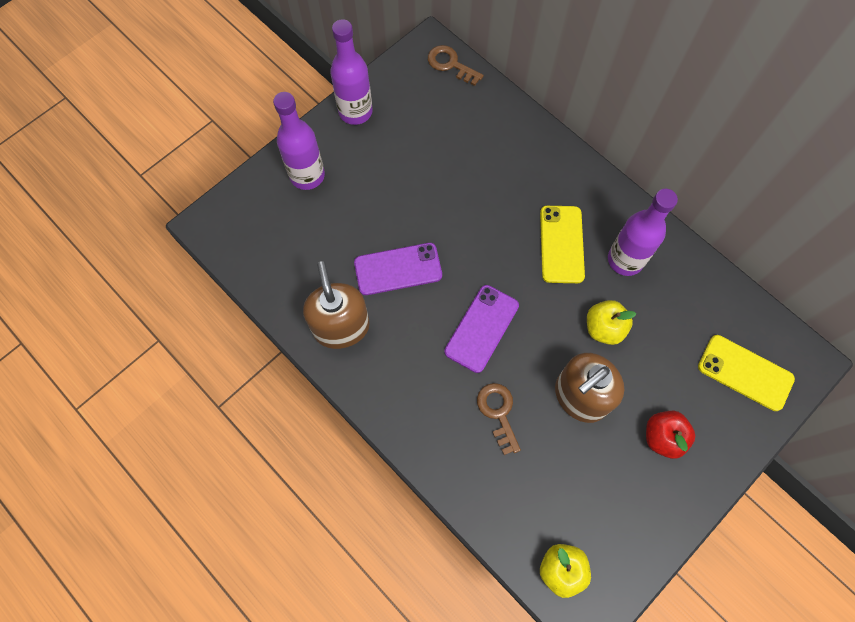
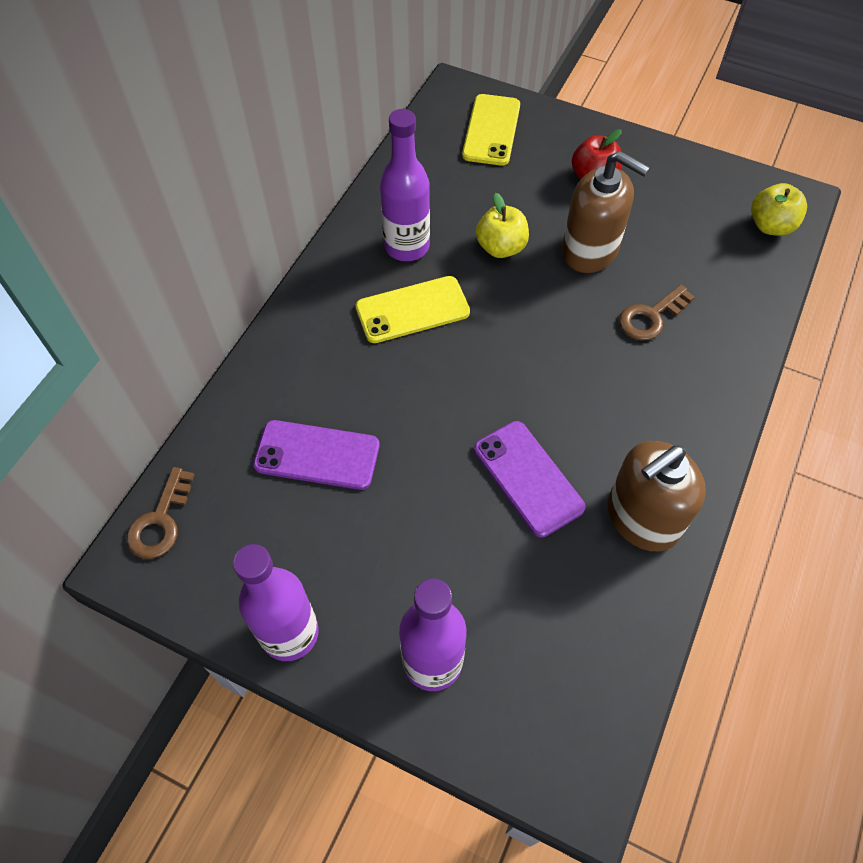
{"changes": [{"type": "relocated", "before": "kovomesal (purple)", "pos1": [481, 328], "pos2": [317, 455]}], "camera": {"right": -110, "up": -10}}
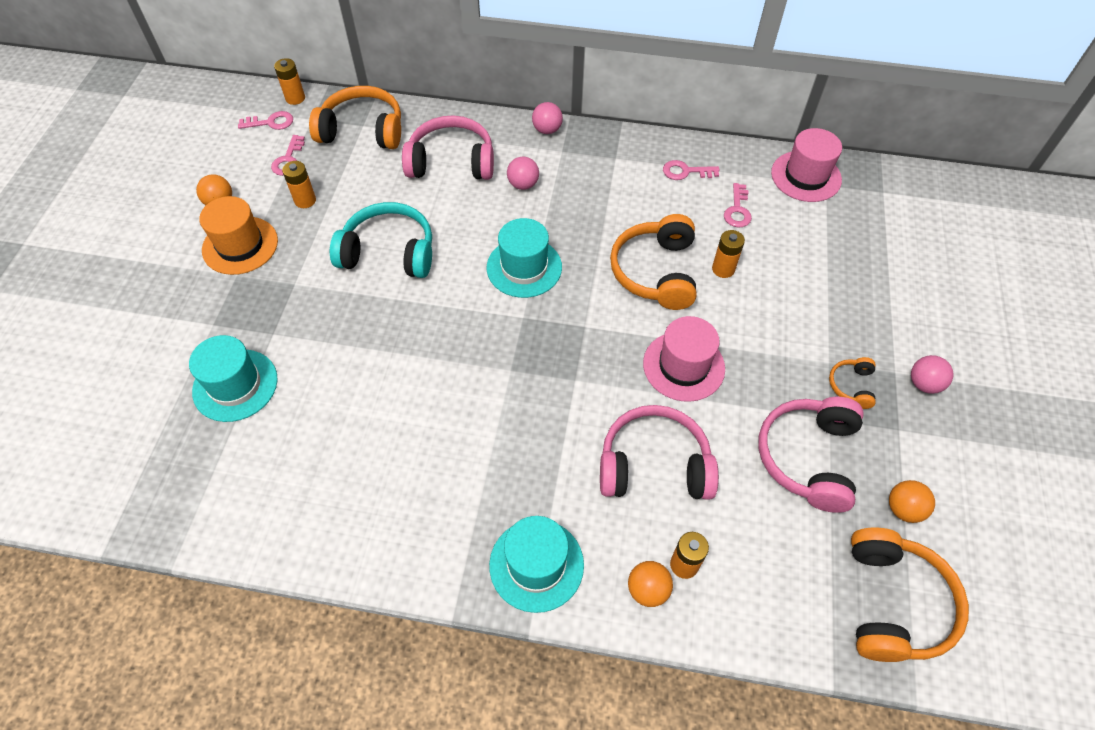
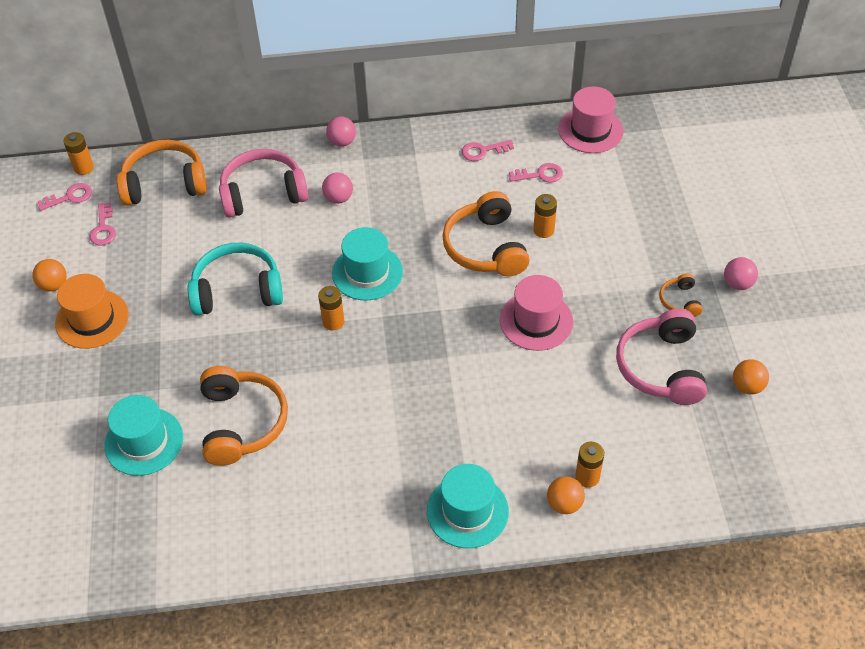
{"changes": [{"type": "relocated", "before": "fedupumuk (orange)", "pos1": [893, 603], "pos2": [241, 423]}, {"type": "relocated", "before": "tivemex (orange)", "pos1": [305, 200], "pos2": [333, 322]}, {"type": "spun", "before": "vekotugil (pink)", "pos1": [737, 210], "pos2": [540, 175], "turn": -90}, {"type": "missing", "before": "fedupumuk (pink)", "pos1": [654, 465]}], "camera": {"right": -15, "up": -5}}
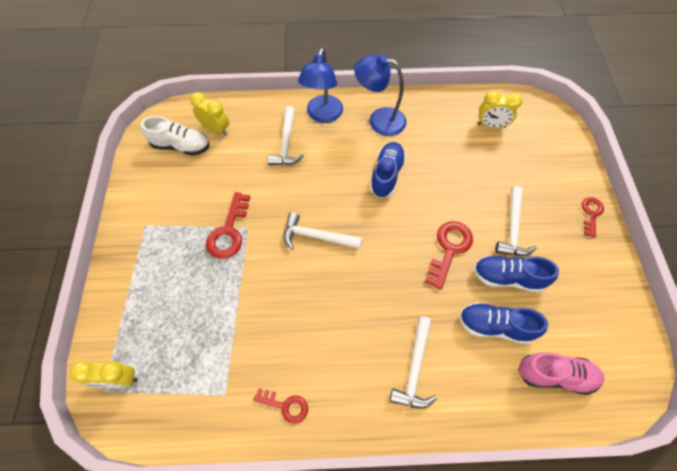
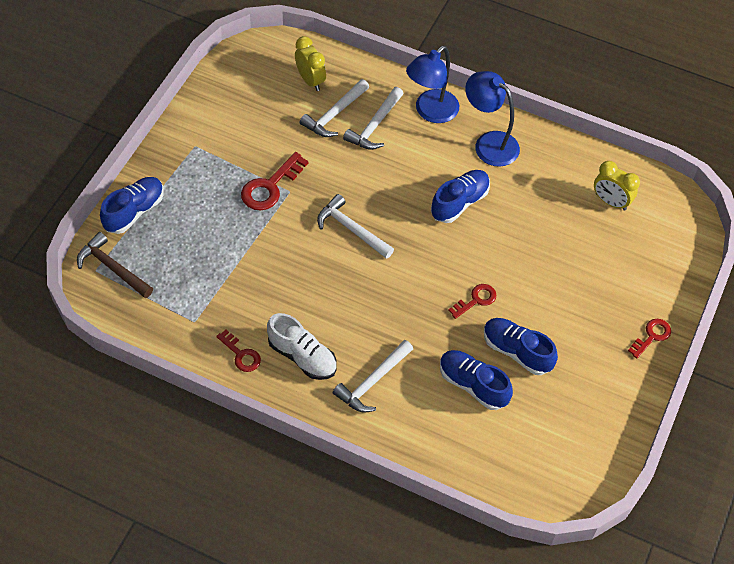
{"changes": [{"type": "exchanged", "before": "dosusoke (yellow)", "after": "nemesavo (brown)", "pos1": [119, 380], "pos2": [112, 268]}, {"type": "appeared", "after": "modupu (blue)", "pos2": [134, 211]}, {"type": "relocated", "before": "modupu (white)", "pos1": [181, 146], "pos2": [302, 356]}, {"type": "relocated", "before": "nemesavo (white)", "pos1": [512, 229], "pos2": [334, 114]}, {"type": "size", "before": "vekotugil (red)", "pos1": [449, 249], "pos2": [476, 300], "scale": 0.62}, {"type": "missing", "before": "modupu (pink)", "pos1": [555, 375]}], "camera": {"right": 25, "up": -5}}
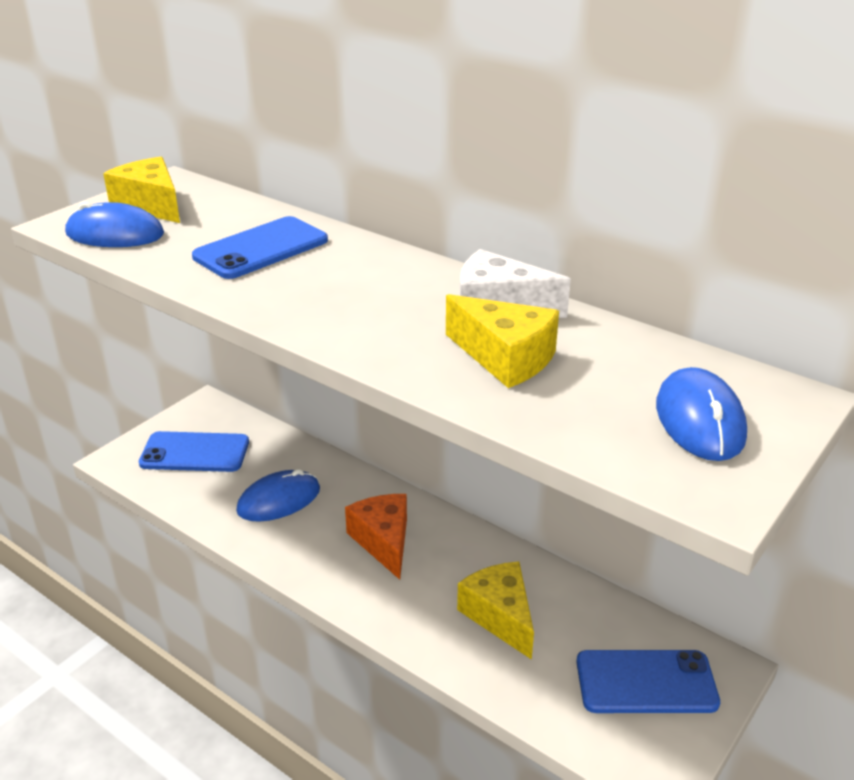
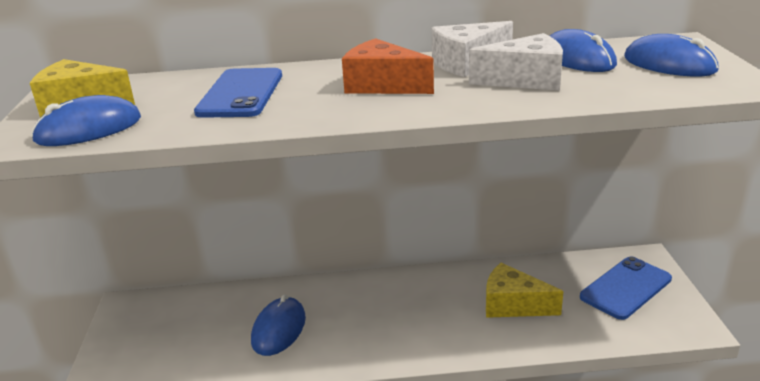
{"changes": [{"type": "relocated", "before": "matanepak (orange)", "pos1": [383, 541], "pos2": [382, 85]}, {"type": "colour", "before": "matanepak (yellow)", "after": "matanepak (white)", "pos1": [505, 358], "pos2": [525, 80]}, {"type": "appeared", "after": "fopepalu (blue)", "pos2": [577, 59]}, {"type": "missing", "before": "kovomesal (blue)", "pos1": [195, 453]}], "camera": {"right": -40, "up": -5}}
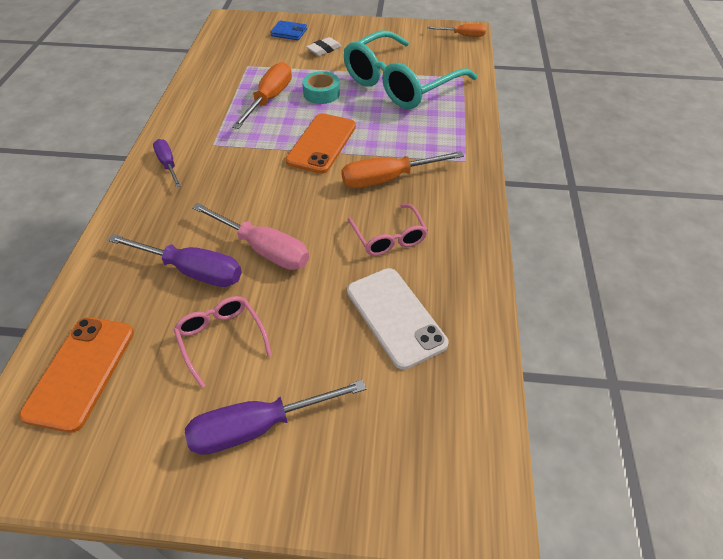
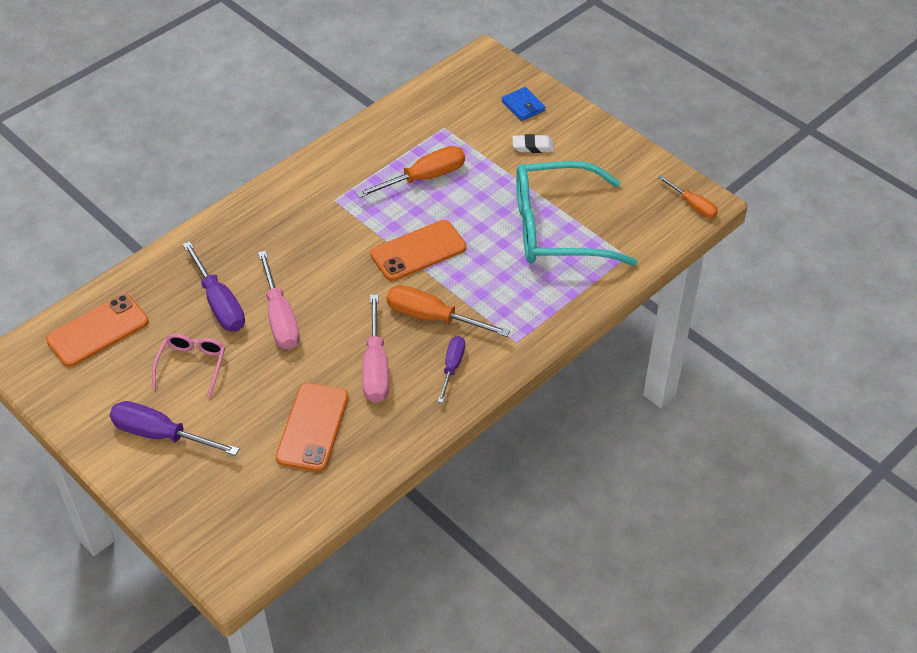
{"changes": [{"type": "colour", "before": "kovomesal (white)", "after": "kovomesal (orange)", "pos1": [395, 317], "pos2": [312, 427]}, {"type": "exchanged", "before": "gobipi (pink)", "after": "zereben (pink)", "pos1": [389, 237], "pos2": [376, 367]}, {"type": "relocated", "before": "zereben (purple)", "pos1": [168, 164], "pos2": [452, 367]}, {"type": "missing", "before": "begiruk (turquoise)", "pos1": [321, 93]}], "camera": {"right": 40, "up": 0}}
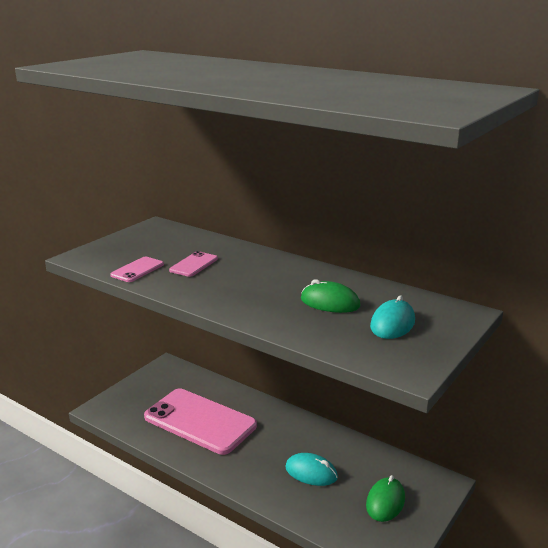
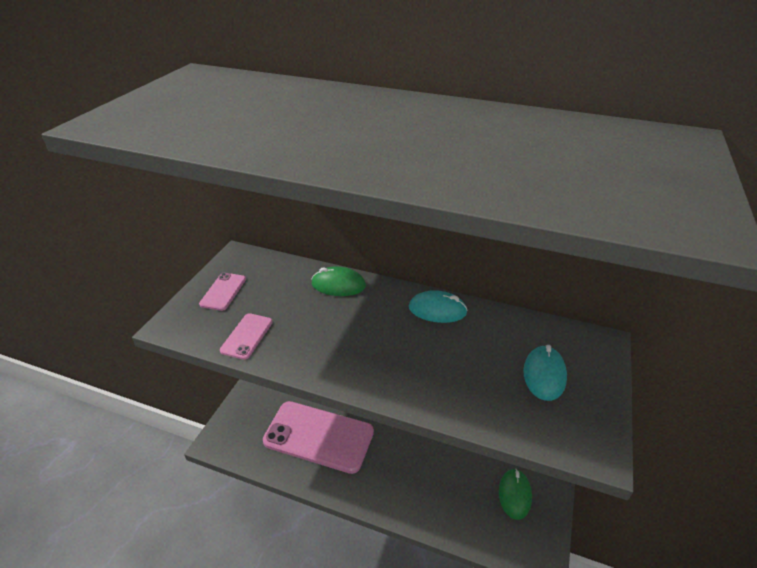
{"changes": [{"type": "relocated", "before": "kovomesal (pink)", "pos1": [194, 264], "pos2": [223, 291]}, {"type": "relocated", "before": "fopepalu (green)", "pos1": [330, 302], "pos2": [338, 285]}, {"type": "relocated", "before": "fopepalu (turquoise)", "pos1": [311, 472], "pos2": [437, 310]}], "camera": {"right": -15, "up": 15}}
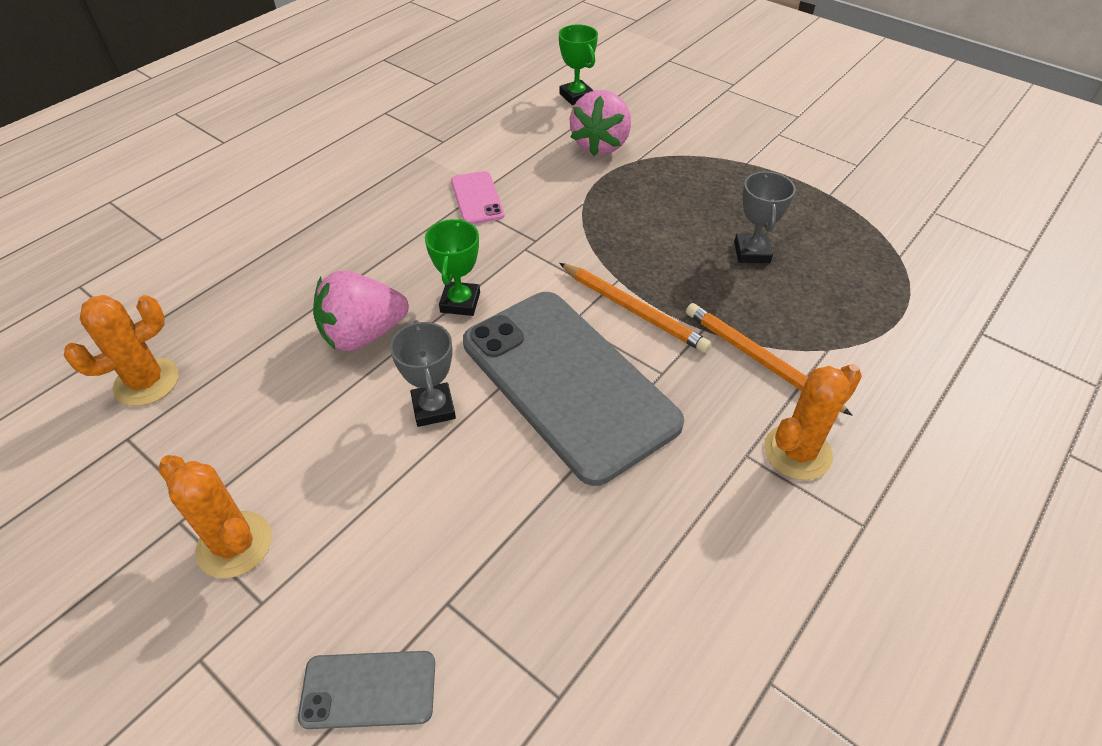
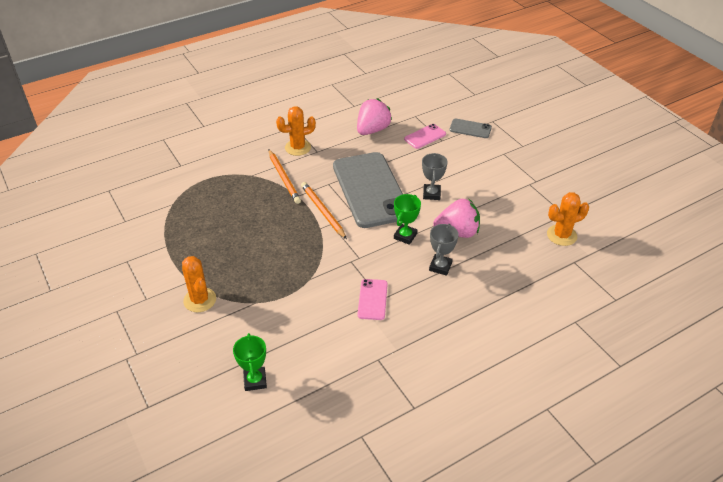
{"changes": [{"type": "relocated", "before": "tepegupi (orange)", "pos1": [234, 544], "pos2": [200, 300]}, {"type": "relocated", "before": "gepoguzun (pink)", "pos1": [600, 145], "pos2": [372, 130]}, {"type": "appeared", "after": "kovomesal (pink)", "pos2": [425, 136]}, {"type": "relocated", "before": "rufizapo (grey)", "pos1": [752, 252], "pos2": [440, 267]}], "camera": {"right": -160, "up": -5}}
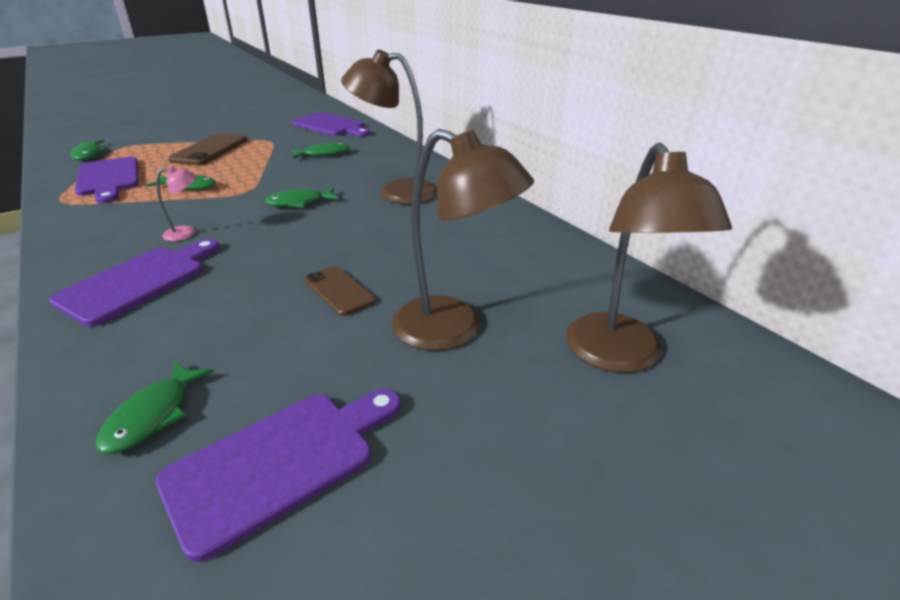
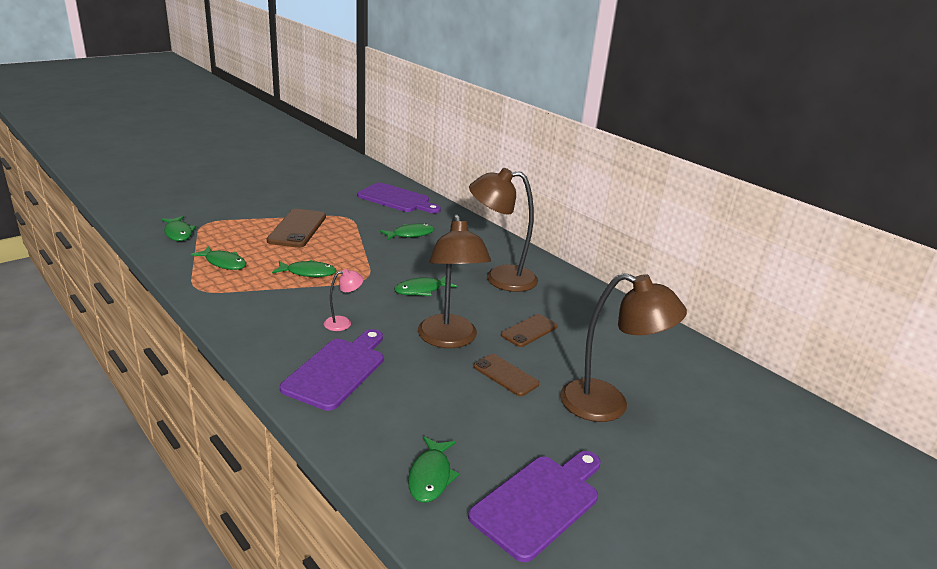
{"changes": [{"type": "exchanged", "before": "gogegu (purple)", "after": "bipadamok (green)", "pos1": [109, 178], "pos2": [223, 263]}, {"type": "relocated", "before": "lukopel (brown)", "pos1": [619, 356], "pos2": [449, 340]}, {"type": "appeared", "after": "kovomesal (brown)", "pos2": [529, 331]}], "camera": {"right": -10, "up": -5}}
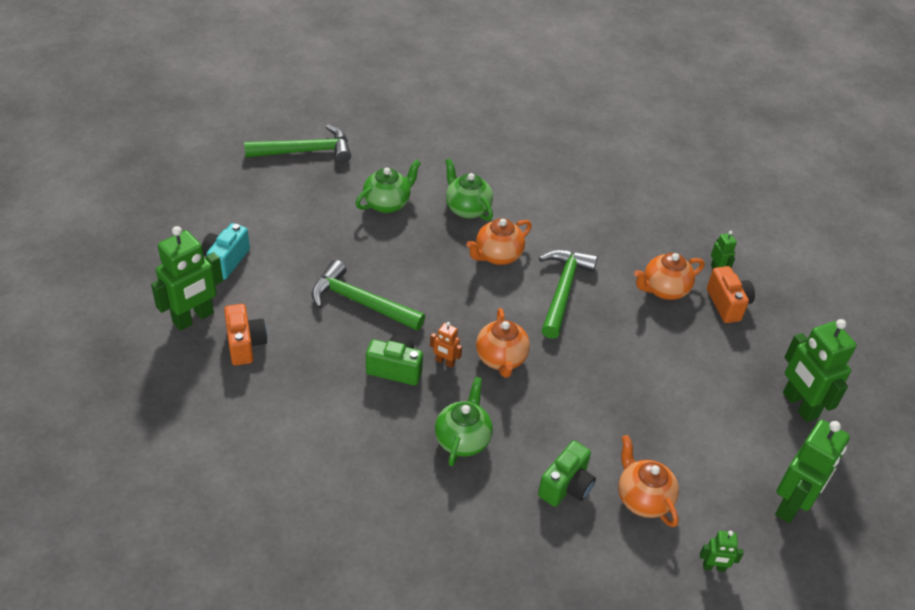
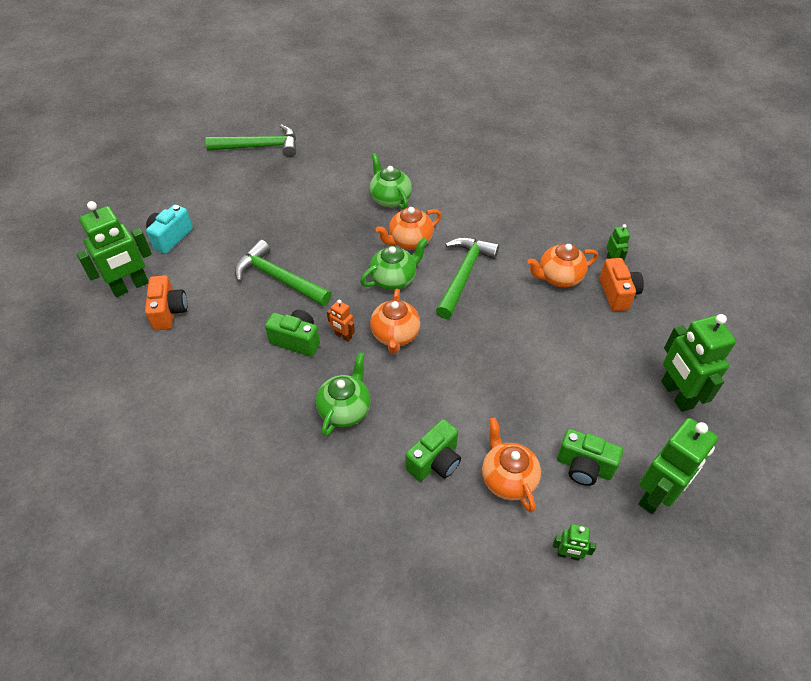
{"changes": [{"type": "relocated", "before": "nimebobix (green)", "pos1": [387, 203], "pos2": [394, 279]}, {"type": "appeared", "after": "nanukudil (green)", "pos2": [584, 467]}], "camera": {"right": 10, "up": 5}}
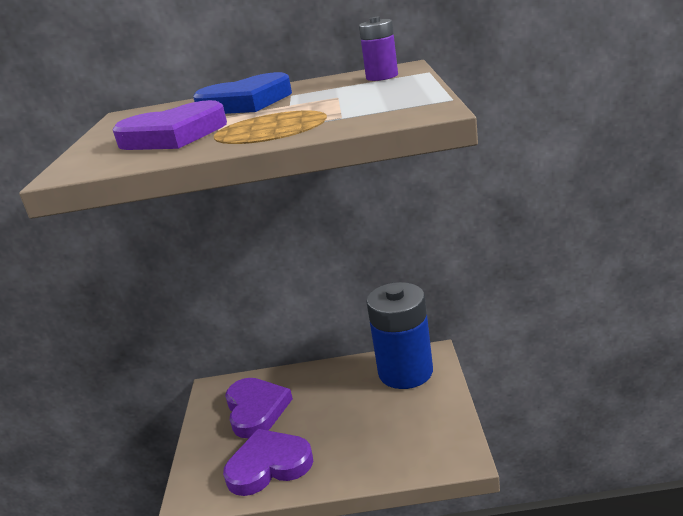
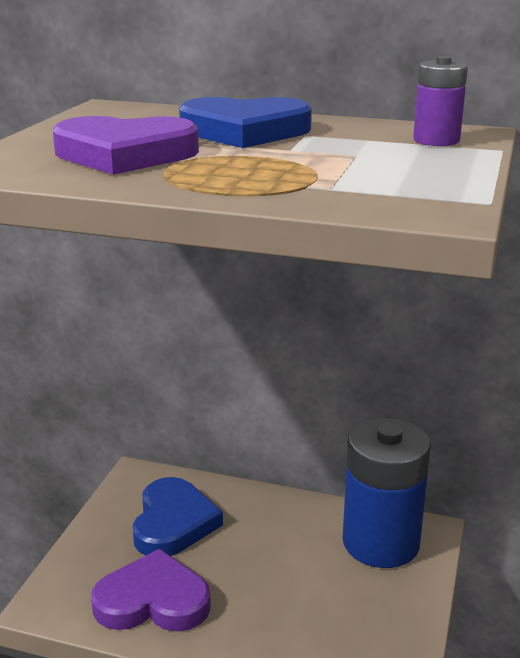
{"changes": [{"type": "colour", "before": "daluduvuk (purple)", "after": "daluduvuk (blue)", "pos1": [256, 410], "pos2": [173, 522]}], "camera": {"right": 15, "up": 0}}
